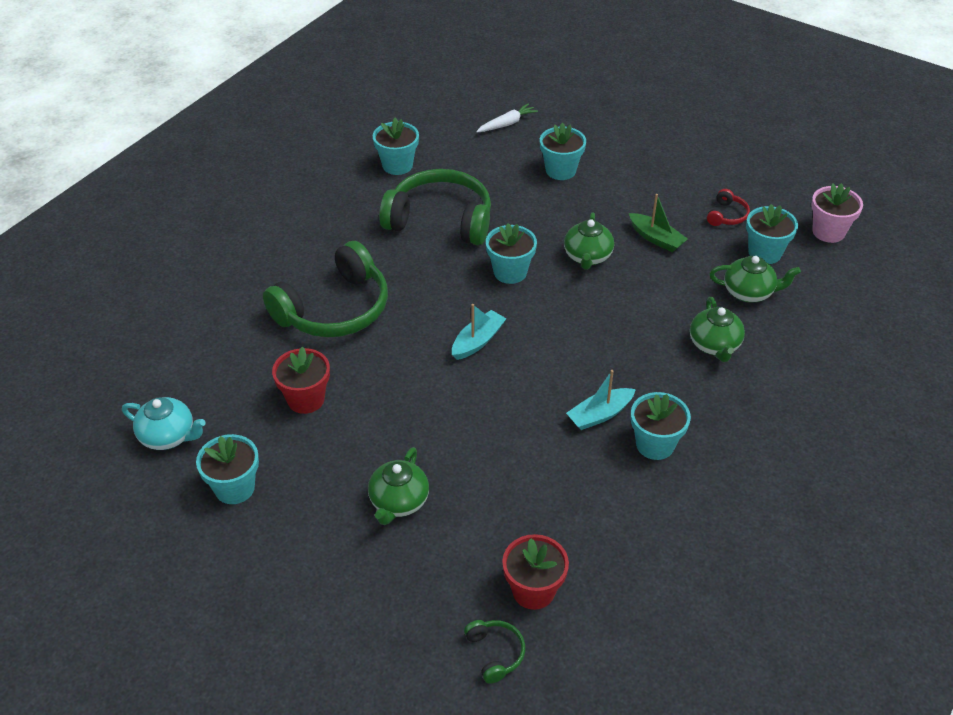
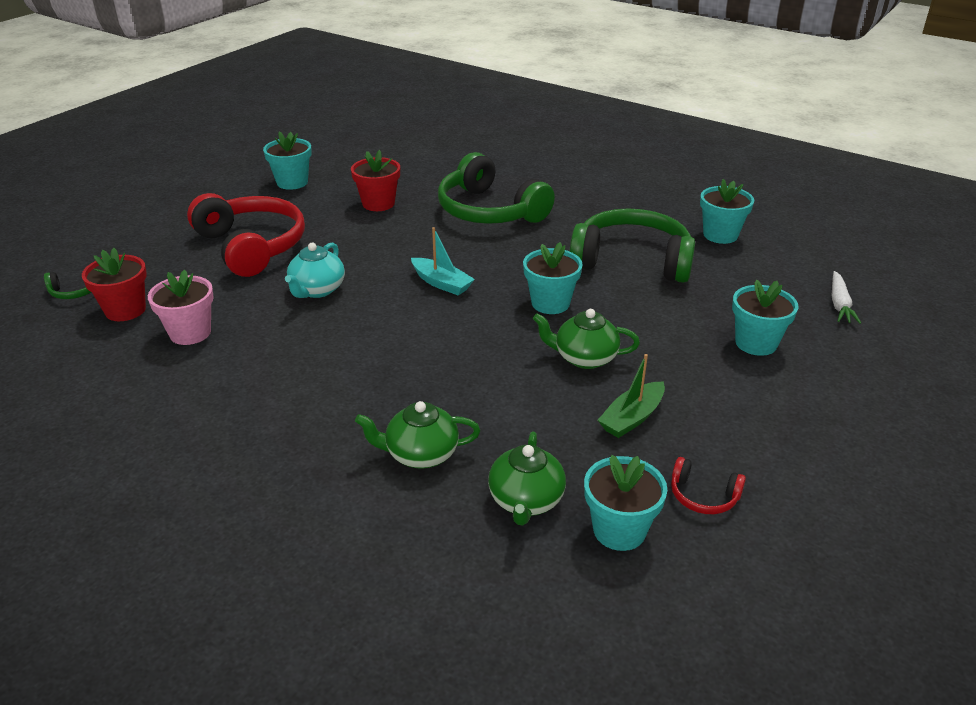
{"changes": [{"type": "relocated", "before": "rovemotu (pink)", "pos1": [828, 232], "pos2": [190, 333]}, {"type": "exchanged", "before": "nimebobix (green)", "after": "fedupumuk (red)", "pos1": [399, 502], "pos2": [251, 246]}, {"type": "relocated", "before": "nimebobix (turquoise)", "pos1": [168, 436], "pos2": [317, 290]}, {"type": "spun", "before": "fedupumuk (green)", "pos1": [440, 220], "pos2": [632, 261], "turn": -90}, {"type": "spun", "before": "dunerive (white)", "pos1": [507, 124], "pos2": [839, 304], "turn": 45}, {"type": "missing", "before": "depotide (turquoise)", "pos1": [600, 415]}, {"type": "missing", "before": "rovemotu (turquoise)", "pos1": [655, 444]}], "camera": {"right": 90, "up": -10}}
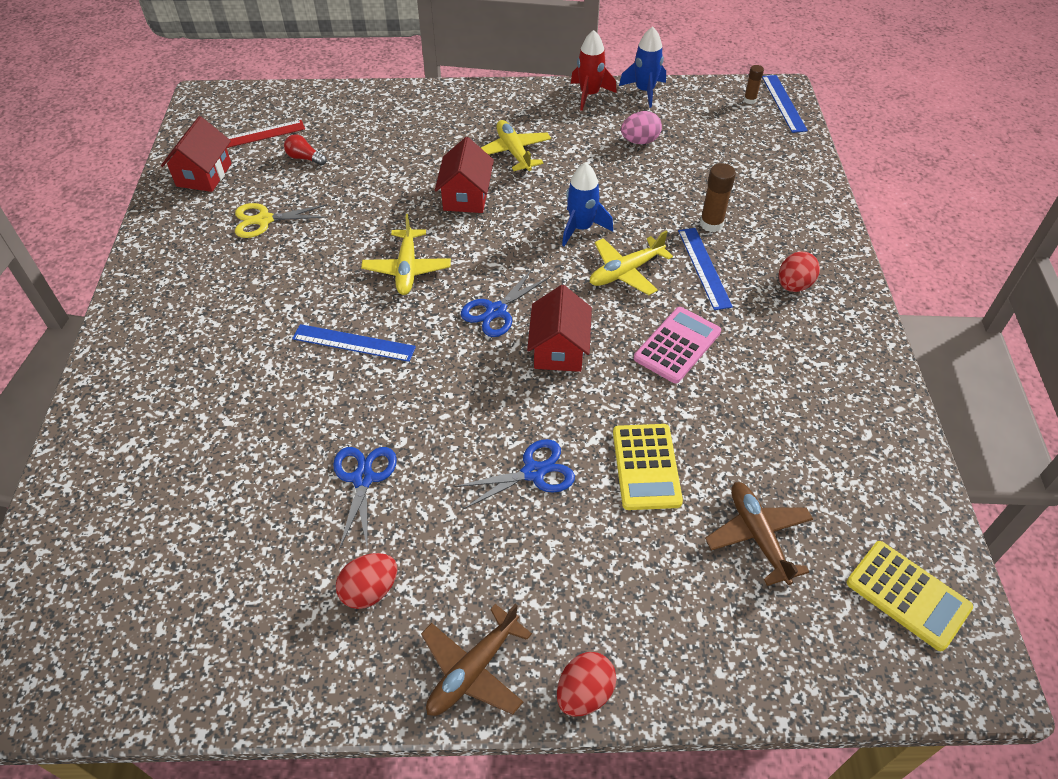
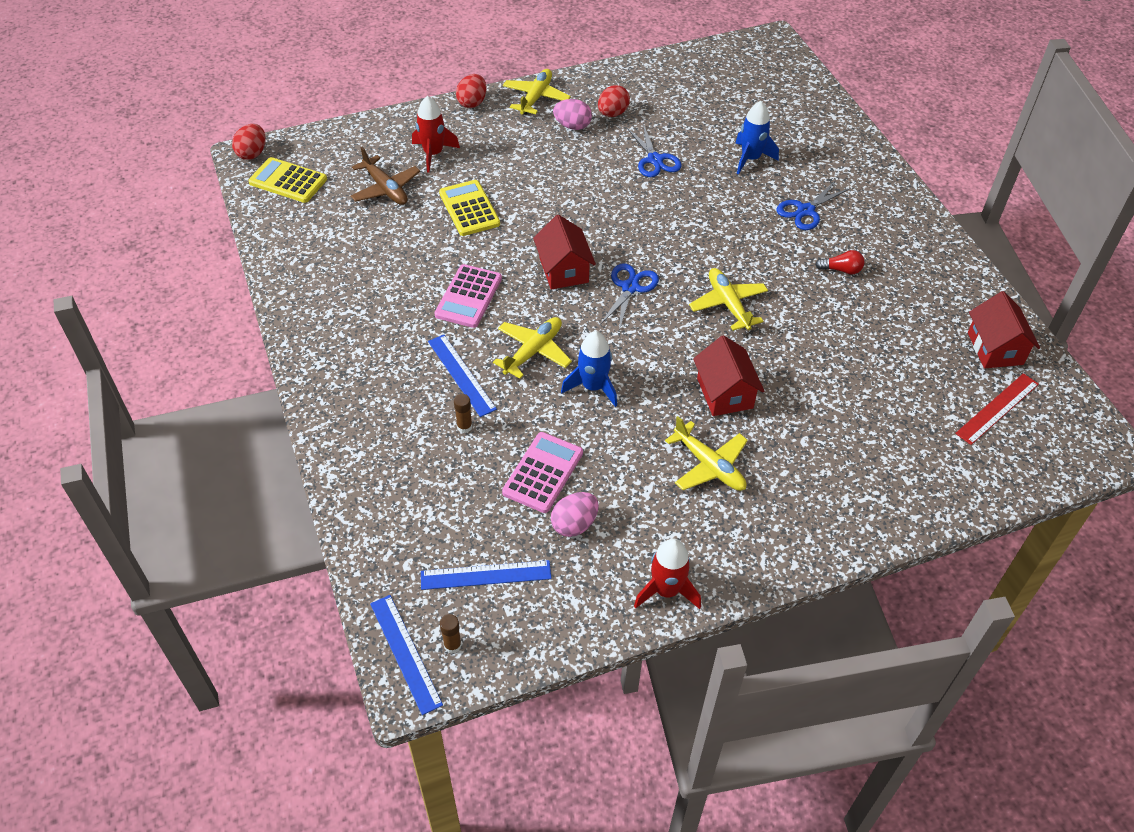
{"changes": [{"type": "relocated", "before": "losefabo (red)", "pos1": [793, 285], "pos2": [252, 153]}, {"type": "appeared", "after": "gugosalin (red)", "pos2": [433, 154]}, {"type": "relocated", "before": "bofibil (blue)", "pos1": [353, 343], "pos2": [485, 575]}, {"type": "size", "before": "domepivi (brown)", "pos1": [711, 224], "pos2": [464, 427], "scale": 0.62}, {"type": "appeared", "after": "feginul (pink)", "pos2": [543, 473]}, {"type": "colour", "before": "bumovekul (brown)", "after": "bumovekul (yellow)", "pos1": [472, 670], "pos2": [536, 98]}, {"type": "appeared", "after": "losefabo (pink)", "pos2": [572, 126]}, {"type": "relocated", "before": "gugosalin (blue)", "pos1": [644, 91], "pos2": [750, 159]}, {"type": "relocated", "before": "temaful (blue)", "pos1": [533, 472], "pos2": [805, 211]}, {"type": "relocated", "before": "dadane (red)", "pos1": [305, 158], "pos2": [841, 270]}, {"type": "missing", "before": "temaful (yellow)", "pos1": [264, 220]}], "camera": {"right": 160, "up": 0}}
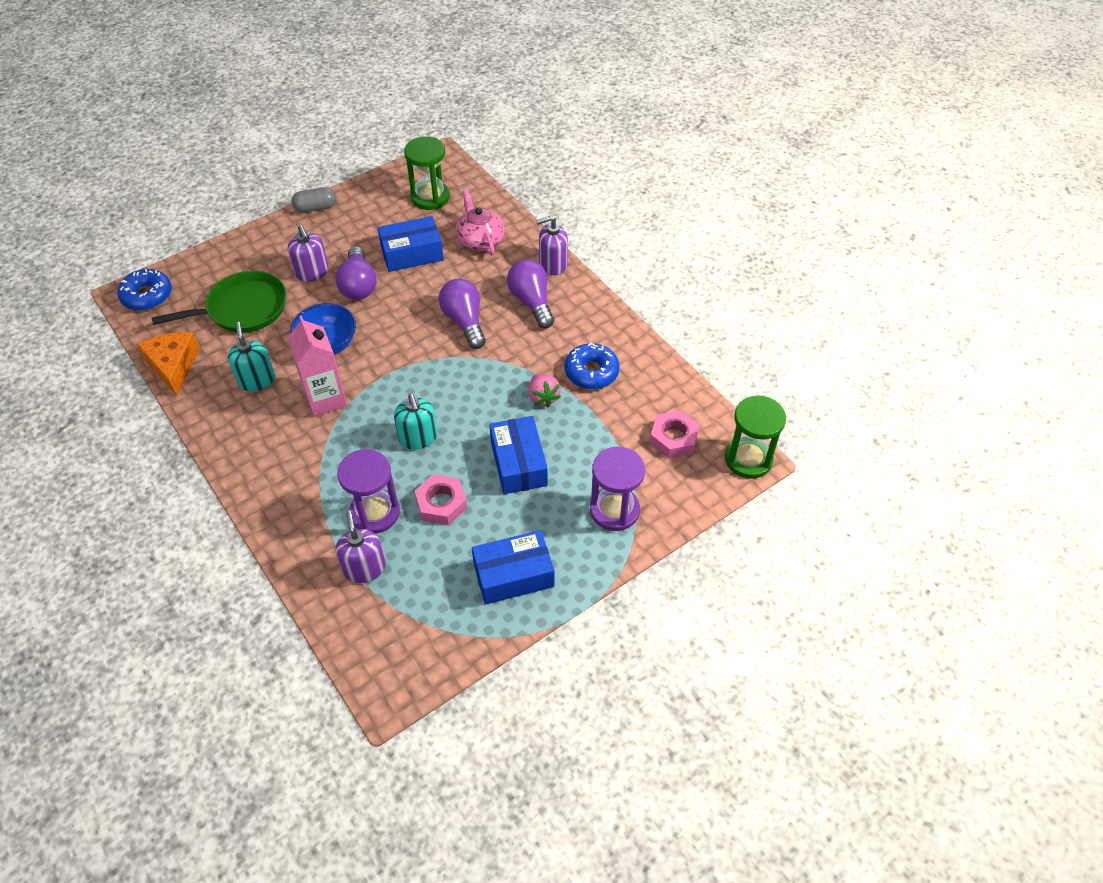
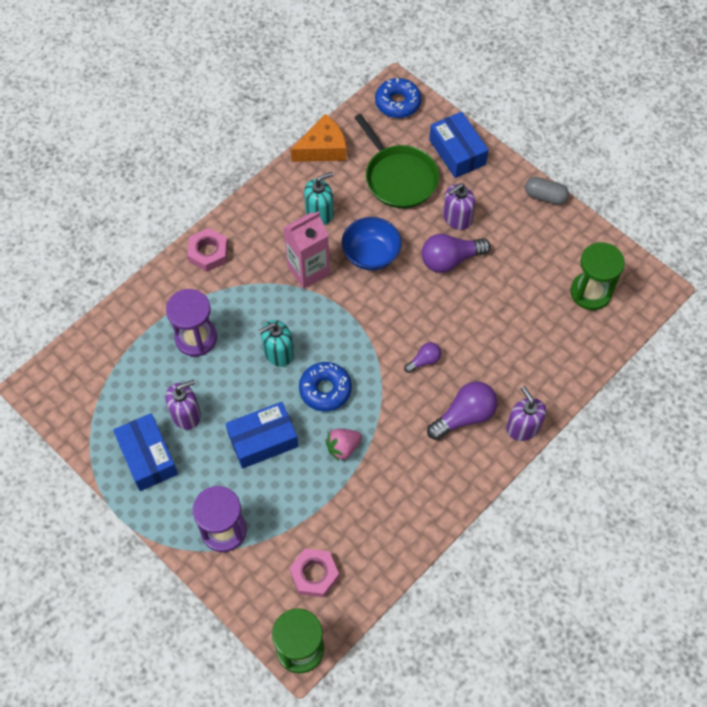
{"changes": [{"type": "relocated", "before": "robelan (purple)", "pos1": [364, 568], "pos2": [186, 414]}, {"type": "relocated", "before": "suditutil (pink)", "pos1": [441, 503], "pos2": [208, 253]}, {"type": "relocated", "before": "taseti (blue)", "pos1": [591, 372], "pos2": [325, 390]}, {"type": "size", "before": "dadane (purple)", "pos1": [464, 321], "pos2": [424, 361], "scale": 0.54}, {"type": "relocated", "before": "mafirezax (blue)", "pos1": [412, 253], "pos2": [457, 152]}, {"type": "spun", "before": "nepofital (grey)", "pos1": [316, 208], "pos2": [545, 196], "turn": -45}, {"type": "missing", "before": "nimebobix (pink)", "pos1": [480, 240]}], "camera": {"right": 80, "up": 10}}
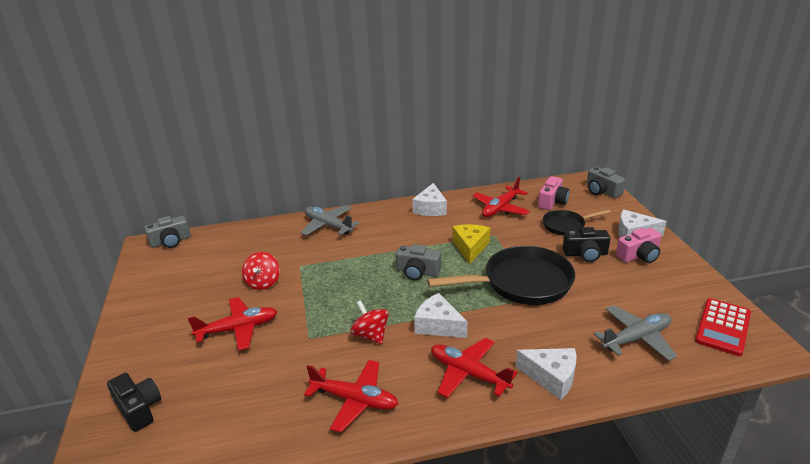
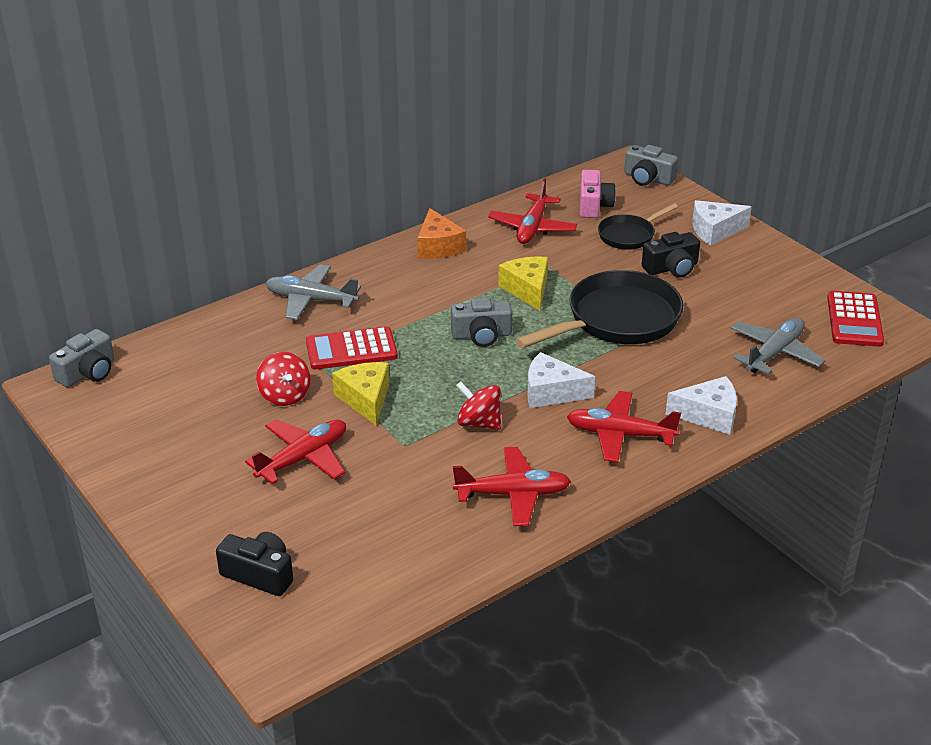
{"changes": [{"type": "appeared", "after": "feginul (red)", "pos2": [351, 349]}, {"type": "appeared", "after": "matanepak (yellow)", "pos2": [365, 399]}, {"type": "colour", "before": "matanepak (white)", "after": "matanepak (orange)", "pos1": [430, 208], "pos2": [438, 246]}, {"type": "missing", "before": "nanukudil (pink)", "pos1": [639, 256]}], "camera": {"right": -25, "up": 5}}
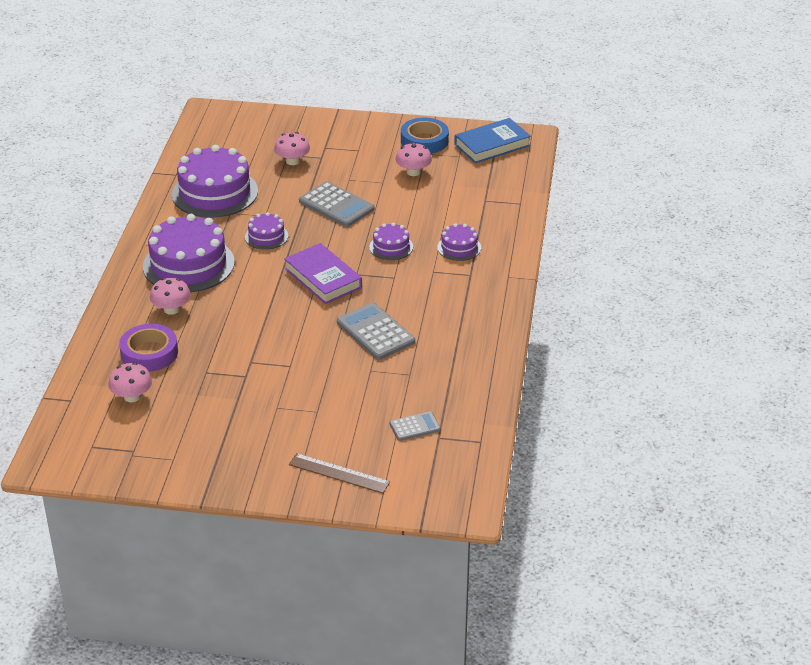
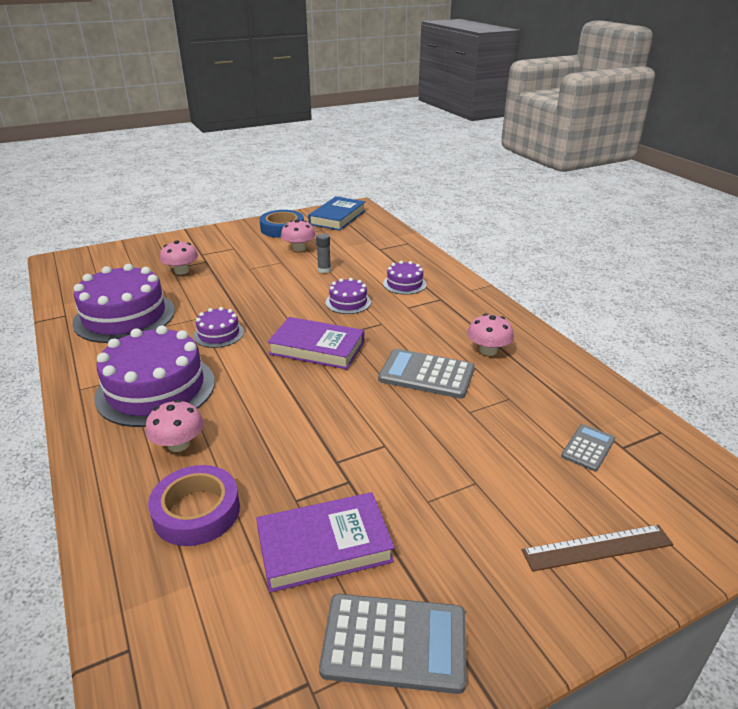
{"changes": [{"type": "appeared", "after": "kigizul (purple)", "pos2": [324, 546]}, {"type": "appeared", "after": "domepivi (grey)", "pos2": [324, 270]}, {"type": "relocated", "before": "feginul (grey)", "pos1": [336, 205], "pos2": [394, 643]}, {"type": "relocated", "before": "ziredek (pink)", "pos1": [132, 396], "pos2": [488, 350]}], "camera": {"right": -35, "up": -5}}
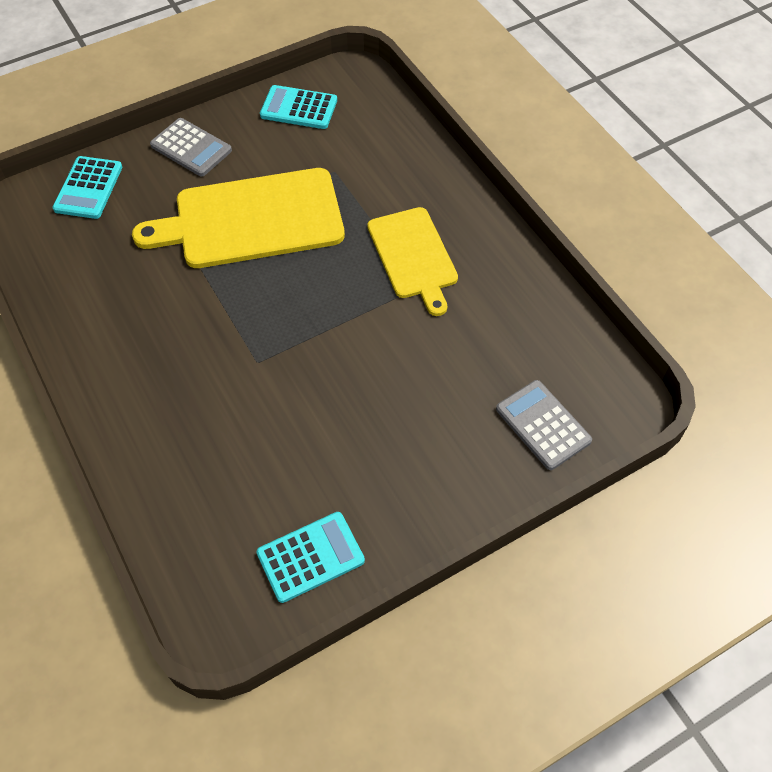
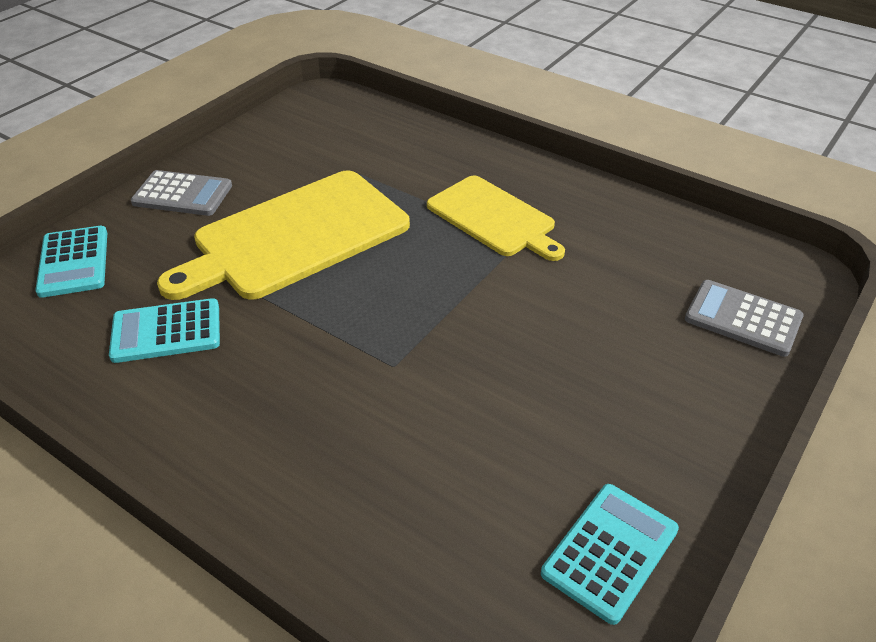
{"changes": [{"type": "relocated", "before": "feginul (turquoise)", "pos1": [299, 108], "pos2": [166, 331]}], "camera": {"right": -25, "up": -15}}
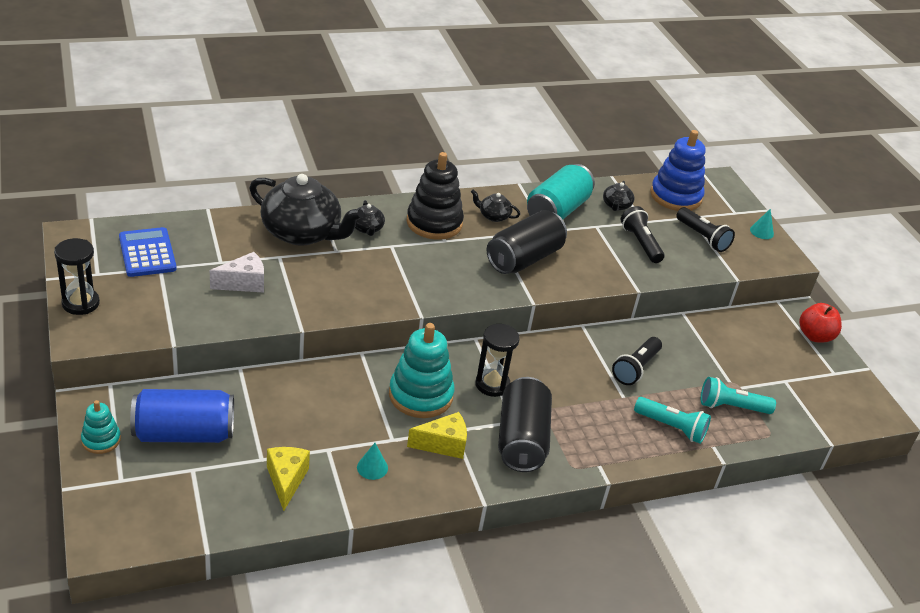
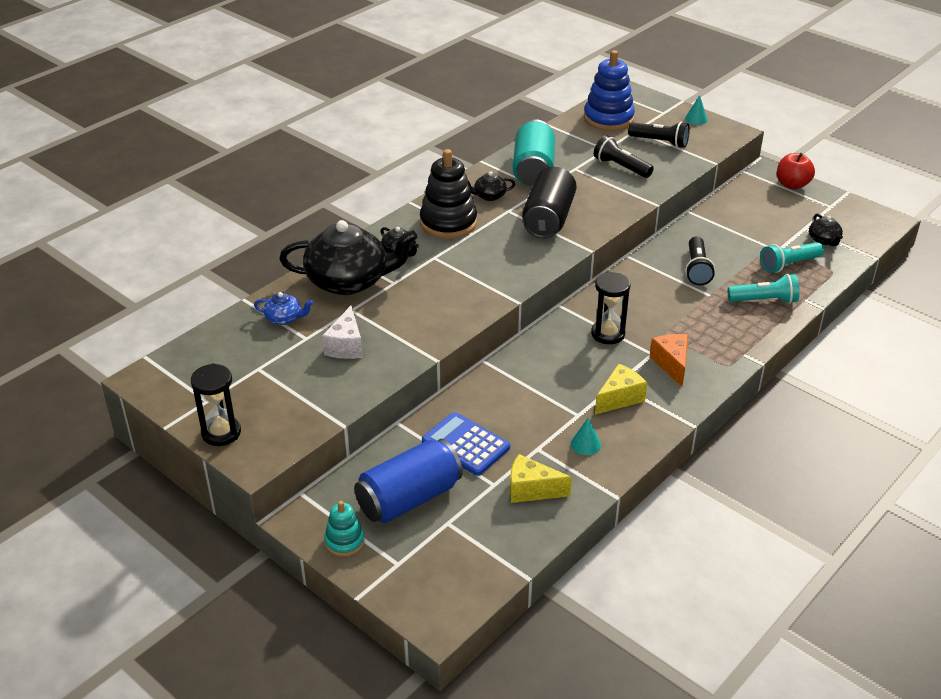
{"changes": [{"type": "appeared", "after": "nimebobix (blue)", "pos2": [284, 318]}, {"type": "spun", "before": "matanepak (white)", "pos1": [244, 283], "pos2": [346, 346], "turn": 150}, {"type": "relocated", "before": "feginul (blue)", "pos1": [147, 253], "pos2": [465, 444]}, {"type": "spun", "before": "matanepak (yellow)", "pos1": [286, 480], "pos2": [531, 490], "turn": -45}, {"type": "exchanged", "before": "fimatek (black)", "after": "matanepak (orange)", "pos1": [521, 440], "pos2": [671, 364]}, {"type": "relocated", "before": "nimebobix (black)", "pos1": [616, 206], "pos2": [824, 240]}, {"type": "missing", "before": "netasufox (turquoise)", "pos1": [420, 395]}], "camera": {"right": -25, "up": 0}}
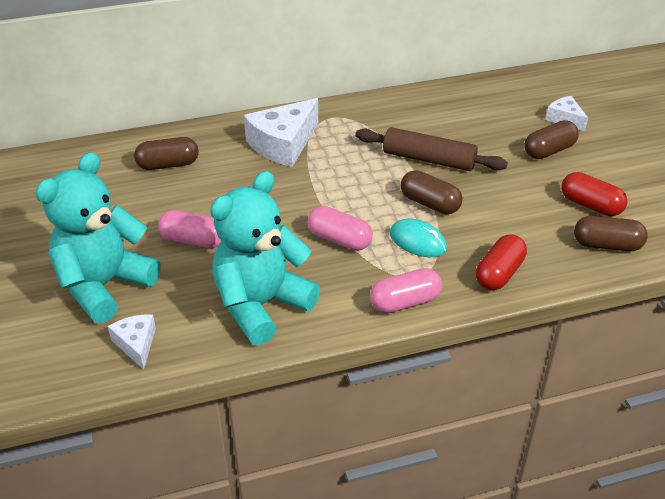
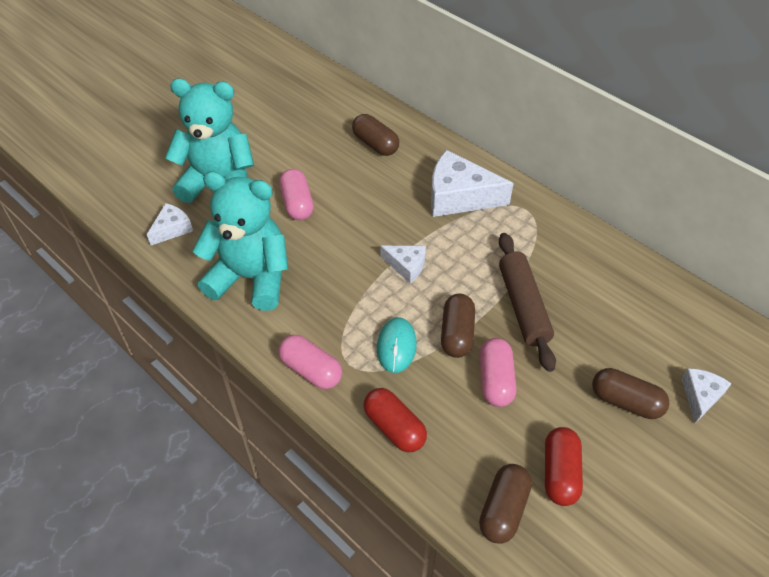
{"changes": [{"type": "spun", "before": "nepofital (red)", "pos1": [499, 274], "pos2": [394, 427], "turn": 45}, {"type": "appeared", "after": "matanepak (white)", "pos2": [406, 266]}, {"type": "spun", "before": "nepofital (brown)", "pos1": [607, 245], "pos2": [503, 510], "turn": 45}, {"type": "relocated", "before": "nepofital (pink)", "pos1": [339, 240], "pos2": [495, 380]}], "camera": {"right": 60, "up": 10}}
